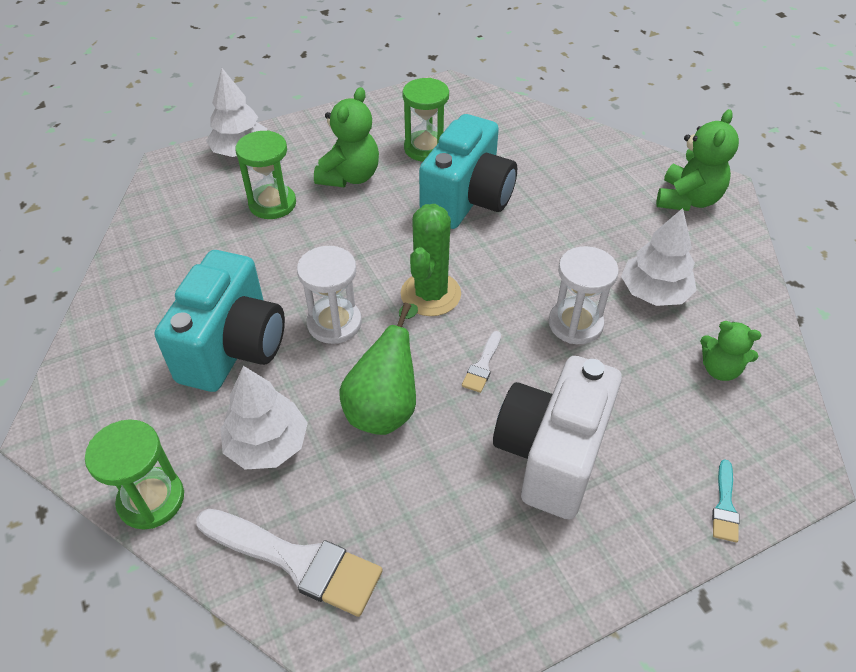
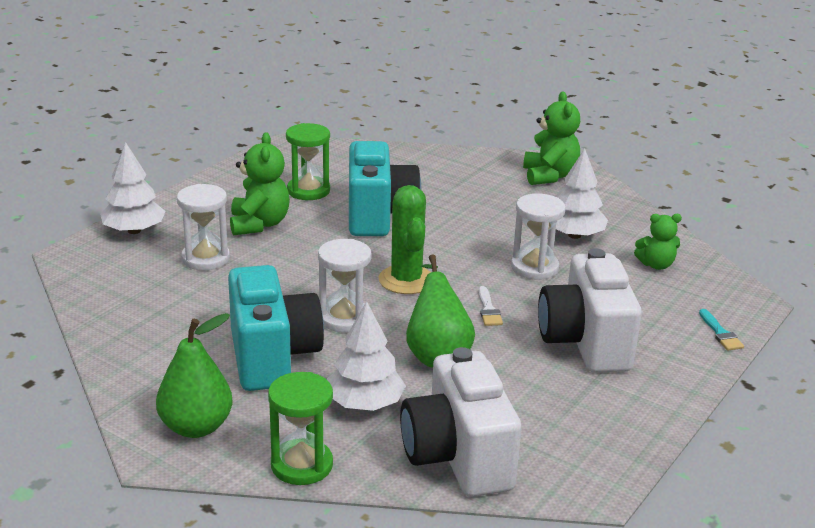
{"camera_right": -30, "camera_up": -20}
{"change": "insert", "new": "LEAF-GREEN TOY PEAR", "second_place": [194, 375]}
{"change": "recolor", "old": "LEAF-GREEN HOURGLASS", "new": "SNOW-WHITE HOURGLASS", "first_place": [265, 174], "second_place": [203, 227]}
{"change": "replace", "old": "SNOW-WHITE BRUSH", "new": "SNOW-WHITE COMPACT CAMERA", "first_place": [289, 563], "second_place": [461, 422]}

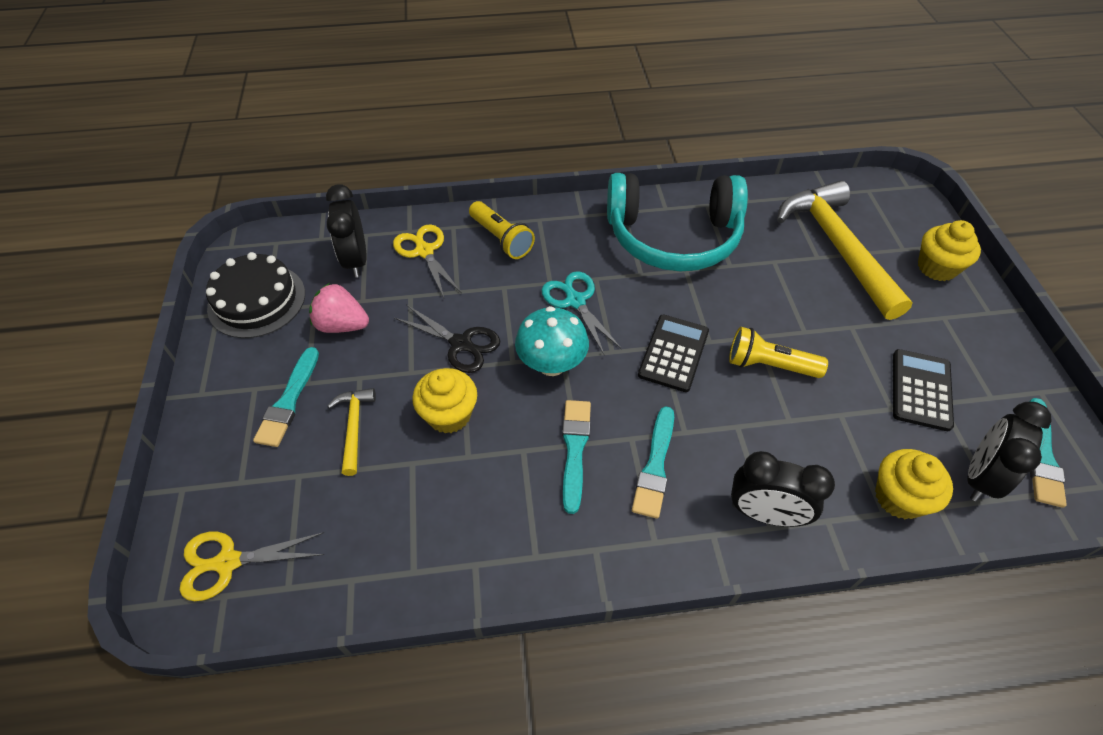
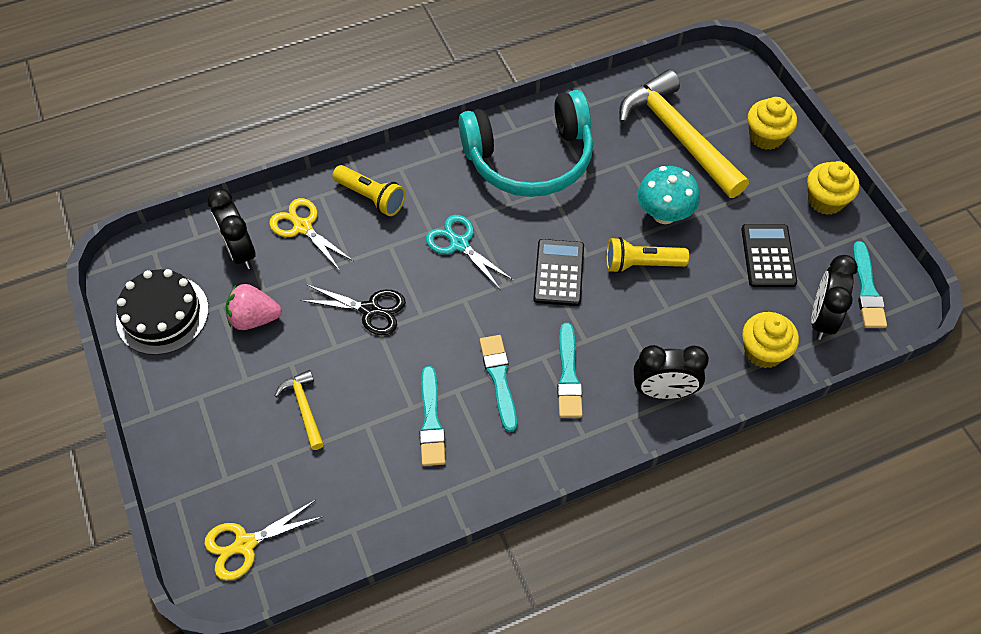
{"camera_right": -15, "camera_up": 5}
{"change": "move", "old": "TEAL BRUSH", "first_place": [286, 397], "second_place": [433, 416]}
{"change": "move", "old": "TEAL MUSHROOM", "first_place": [552, 341], "second_place": [668, 195]}
{"change": "move", "old": "BRIGHT YELLOW MUFFIN", "first_place": [444, 401], "second_place": [833, 188]}

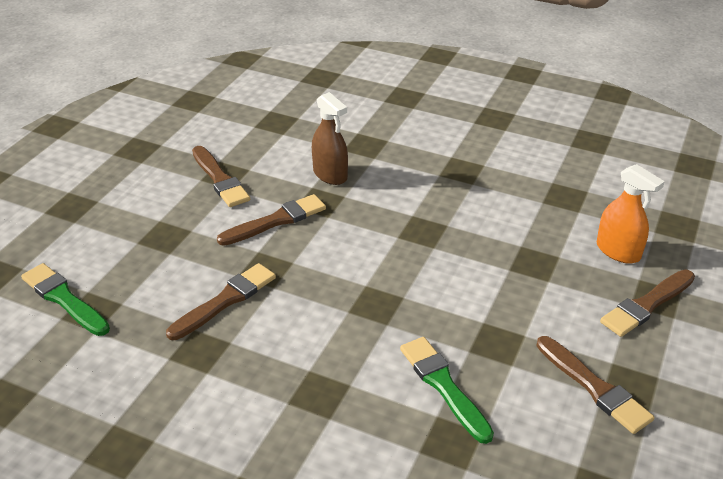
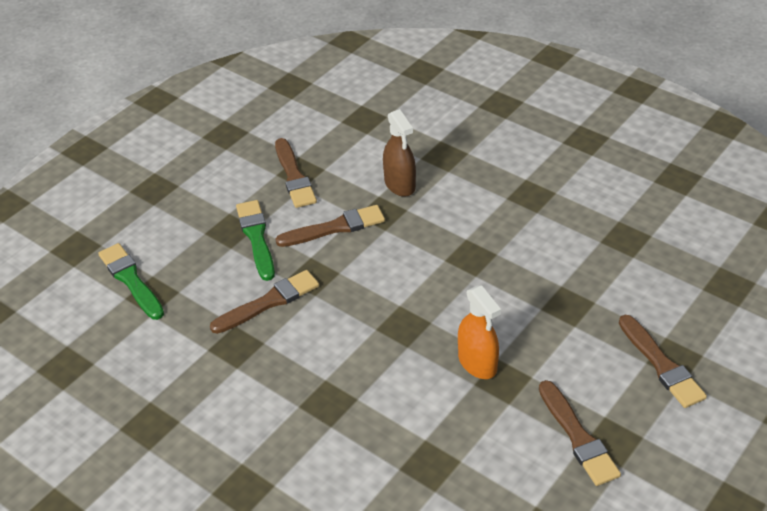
{"camera_right": 15, "camera_up": 5}
{"change": "move", "old": "LEAF-GREEN BRUSH", "first_place": [447, 390], "second_place": [255, 240]}
{"change": "move", "old": "ORANGE SPRAYER", "first_place": [631, 214], "second_place": [479, 332]}
{"change": "rotate", "old": "BROWN BRUSH", "first_place": [647, 303], "second_place": [663, 361], "degrees": -90}

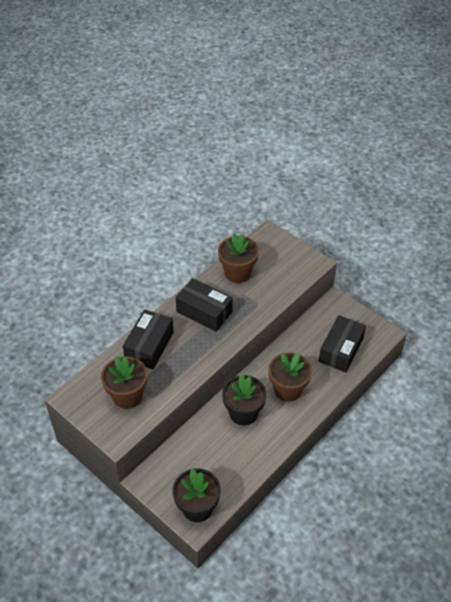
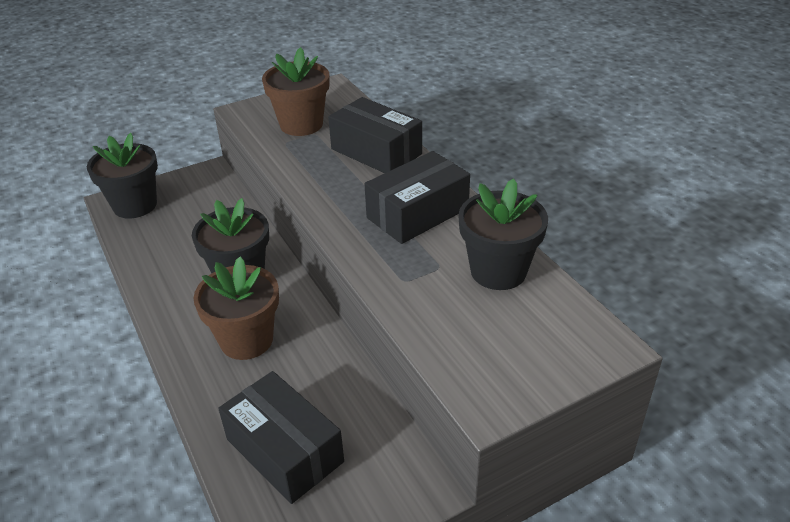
{"camera_right": 110, "camera_up": -10}
{"change": "recolor", "old": "BROWN POTTED PLANT", "new": "BLACK POTTED PLANT", "first_place": [238, 258], "second_place": [503, 234]}

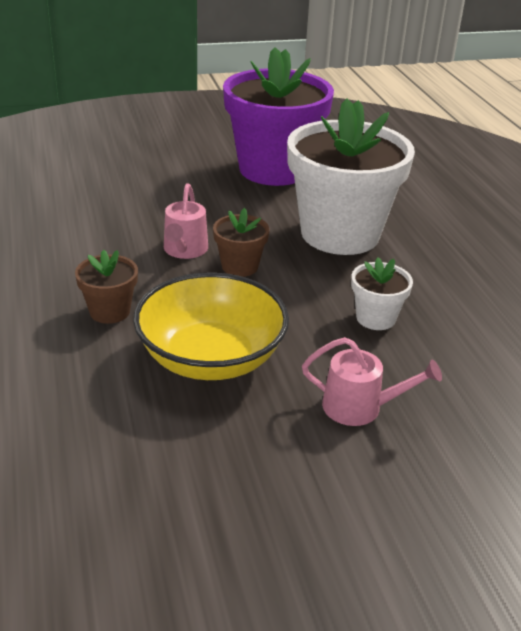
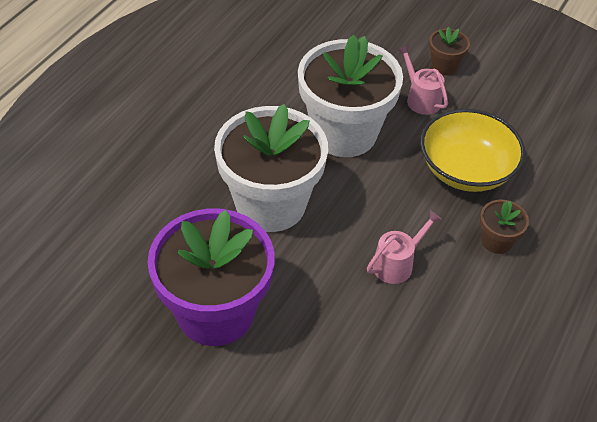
{"camera_right": -135, "camera_up": 15}
{"change": "resize", "old": "SNOW-WHITE POTTED PLANT", "first_place": [382, 293], "second_place": [350, 95], "factor": 2.32}
{"change": "move", "old": "BROWN POTTED PLANT", "first_place": [241, 242], "second_place": [449, 51]}

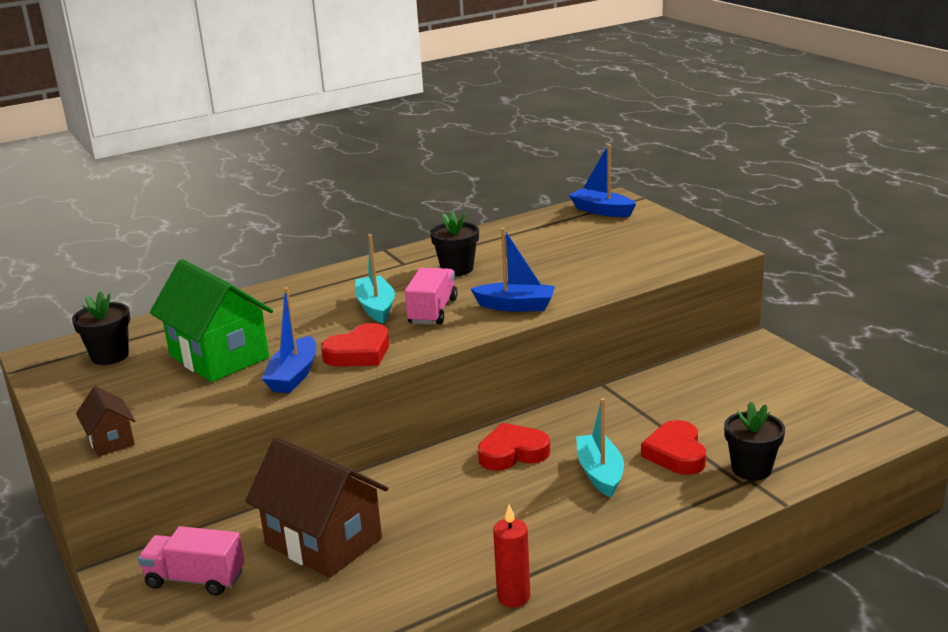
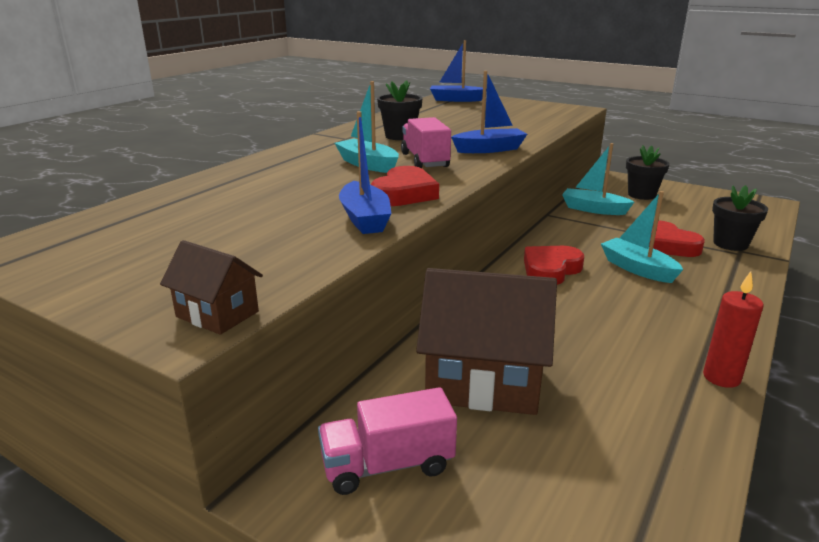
{"camera_right": -30, "camera_up": 0}
{"change": "insert", "new": "TEAL TOY BOAT", "second_place": [598, 179]}
{"change": "move", "old": "BLACK POTTED PLANT", "first_place": [101, 328], "second_place": [647, 172]}
{"change": "delete", "old": "LEAF-GREEN COTTAGE", "first_place": [211, 320]}

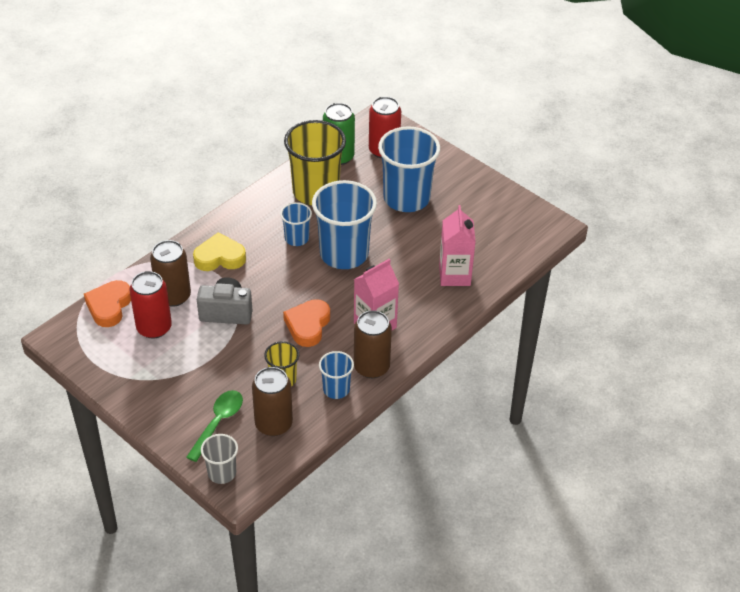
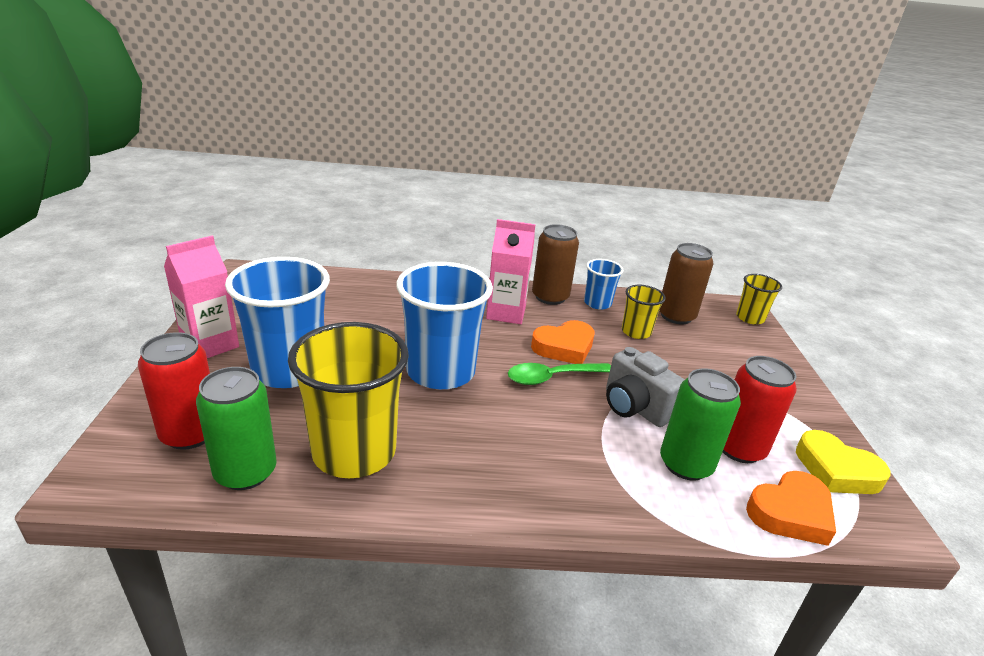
{"camera_right": -135, "camera_up": -15}
{"change": "move", "old": "ROSE-PINK CARTON", "first_place": [457, 245], "second_place": [201, 297]}
{"change": "move", "old": "LEAF-GREEN SPOON", "first_place": [214, 426], "second_place": [559, 374]}
{"change": "recolor", "old": "BROWN TIN", "new": "LEAF-GREEN TIN", "first_place": [170, 273], "second_place": [700, 424]}
{"change": "recolor", "old": "ASH-GREY BEAKER", "new": "BRIGHT YELLOW BEAKER", "first_place": [219, 459], "second_place": [759, 299]}
{"change": "move", "old": "BRIGHT YELLOW LOVE HEART", "first_place": [219, 252], "second_place": [843, 462]}
{"change": "delete", "old": "BLUE BEAKER", "first_place": [296, 224]}

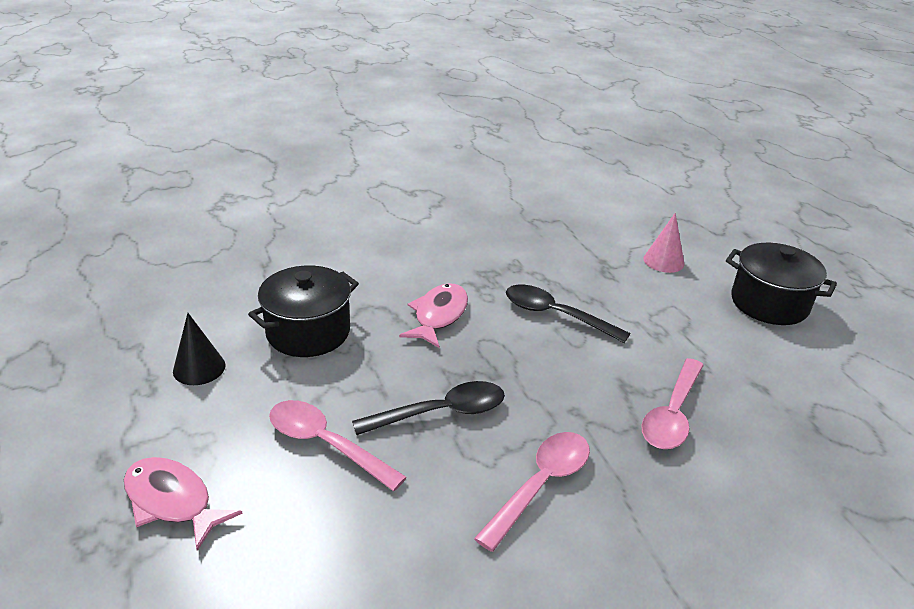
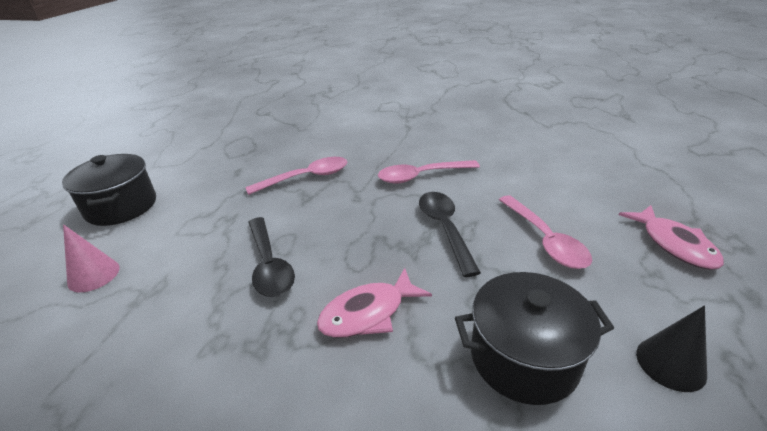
{"camera_right": -140, "camera_up": 0}
{"change": "rotate", "old": "BLACK SPOON", "first_place": [428, 408], "second_place": [450, 234], "degrees": 60}

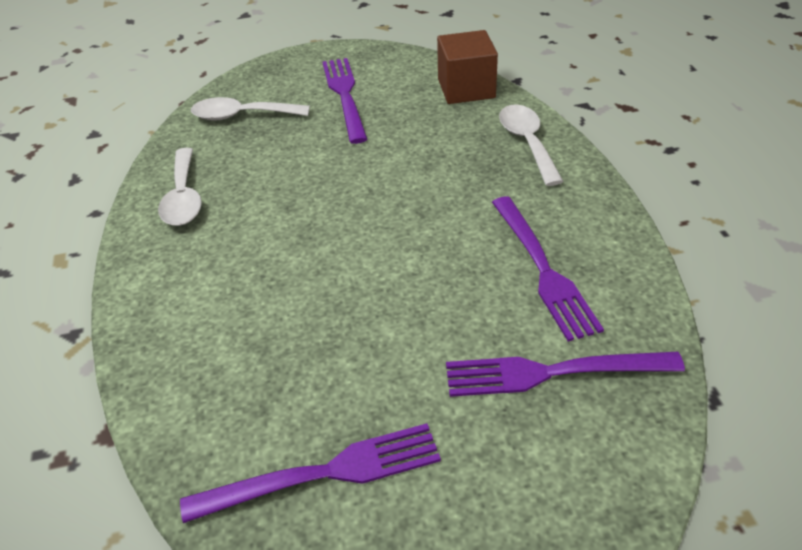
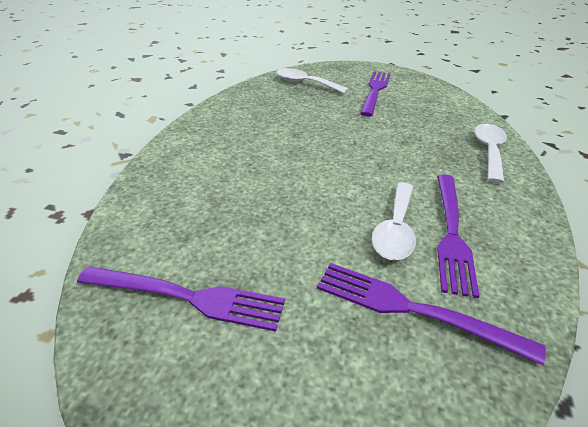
{"camera_right": 25, "camera_up": -5}
{"change": "move", "old": "SNOW-WHITE SPOON", "first_place": [180, 187], "second_place": [394, 221]}
{"change": "delete", "old": "BROWN CUBE", "first_place": [467, 67]}

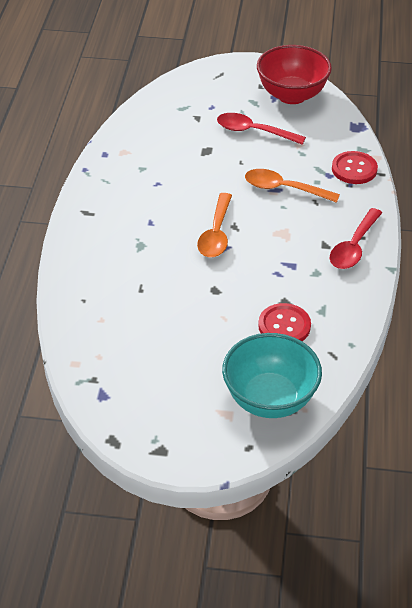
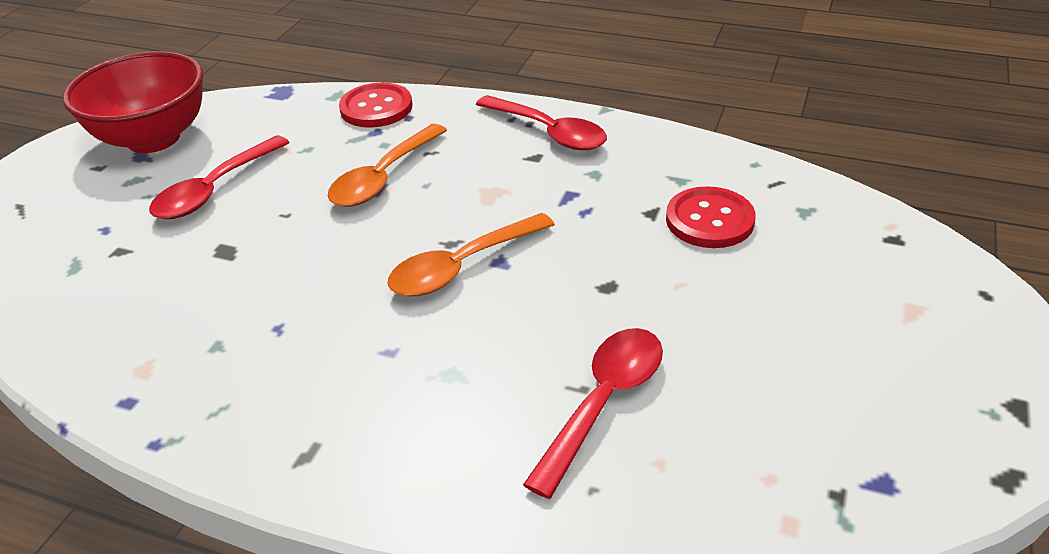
{"camera_right": -75, "camera_up": -5}
{"change": "rotate", "old": "ORANGE SPOON", "first_place": [214, 225], "second_place": [471, 254], "degrees": 120}
{"change": "insert", "new": "RED SPOON", "second_place": [593, 413]}
{"change": "delete", "old": "TEAL SERVING BOWL", "first_place": [272, 375]}

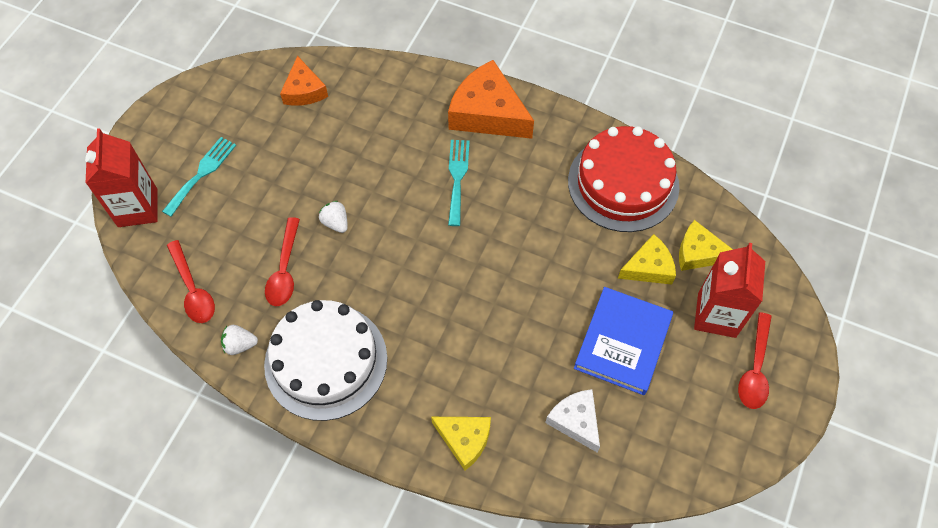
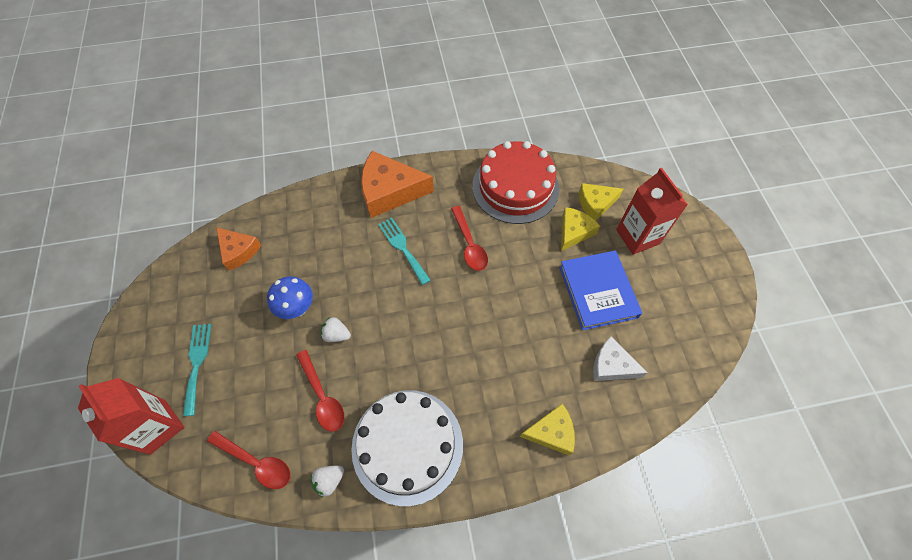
{"camera_right": -35, "camera_up": 0}
{"change": "insert", "new": "BLUE MUSHROOM", "second_place": [290, 297]}
{"change": "move", "old": "RED SPOON", "first_place": [755, 360], "second_place": [469, 238]}

